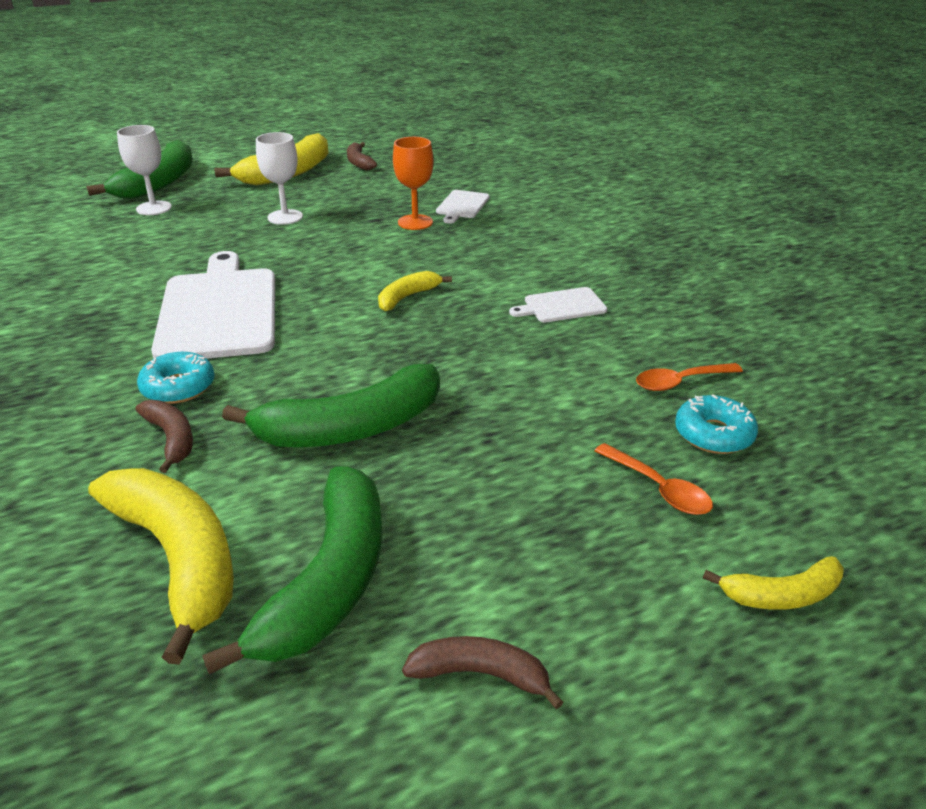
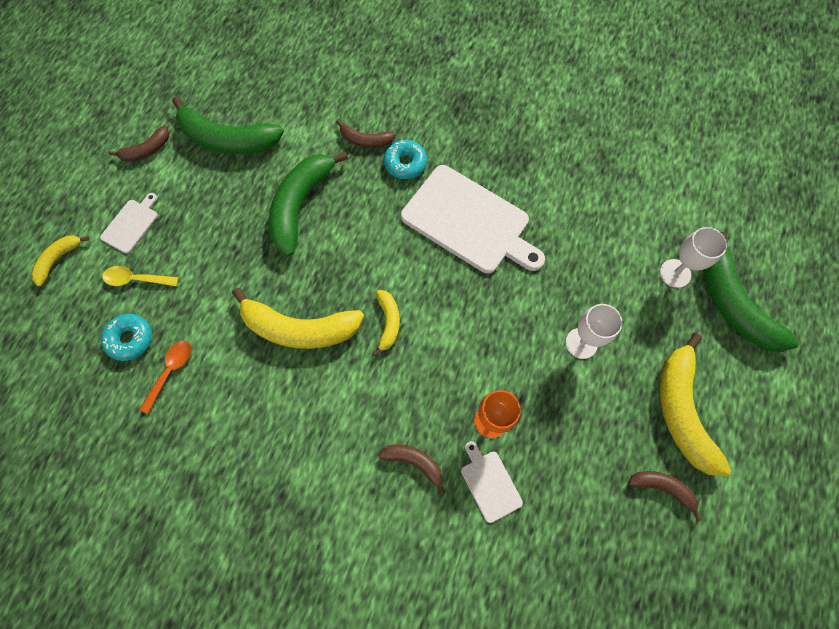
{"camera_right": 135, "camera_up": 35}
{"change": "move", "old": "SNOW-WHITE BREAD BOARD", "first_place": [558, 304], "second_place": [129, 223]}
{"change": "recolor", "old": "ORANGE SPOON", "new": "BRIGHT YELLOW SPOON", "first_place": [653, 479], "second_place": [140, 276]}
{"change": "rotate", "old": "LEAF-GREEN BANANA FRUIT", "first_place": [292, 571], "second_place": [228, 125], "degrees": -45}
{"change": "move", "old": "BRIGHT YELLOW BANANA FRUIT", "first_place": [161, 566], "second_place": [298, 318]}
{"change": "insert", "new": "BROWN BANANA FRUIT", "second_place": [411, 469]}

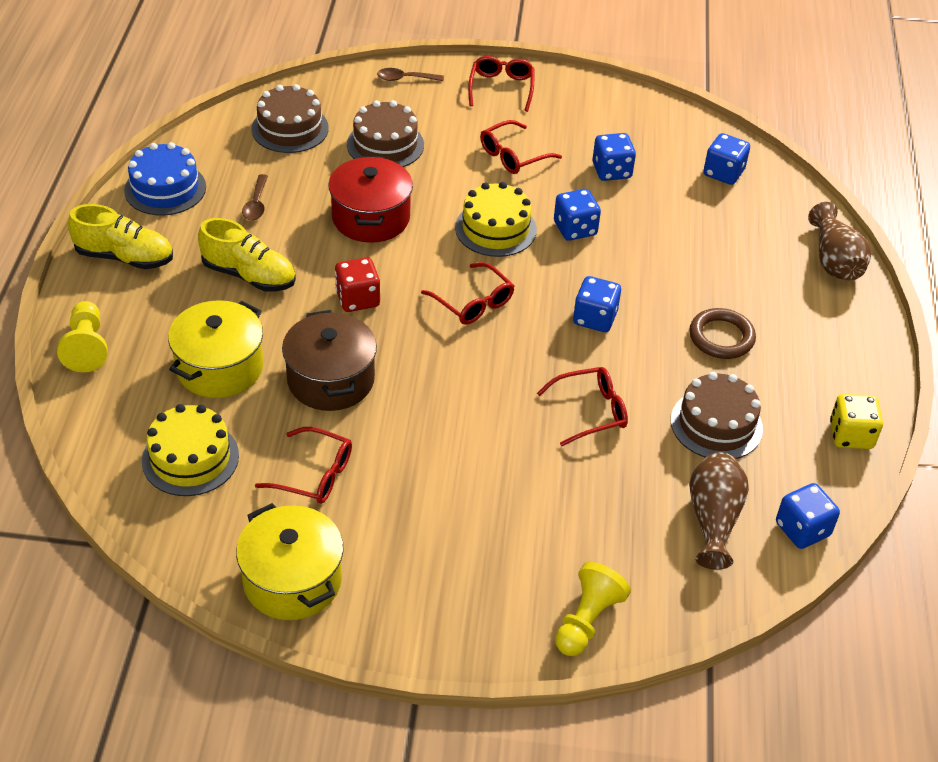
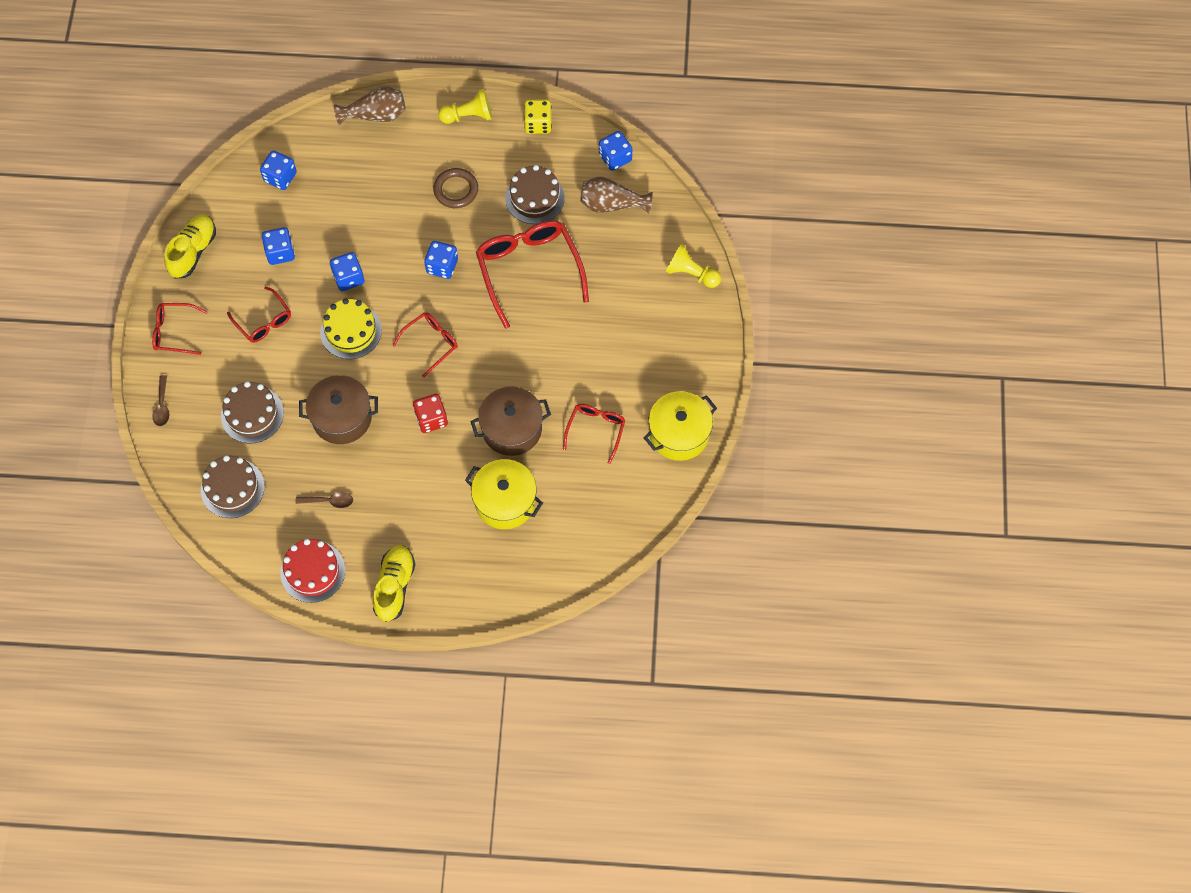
{"camera_right": -90, "camera_up": 20}
{"change": "move", "old": "BRIGHT YELLOW LACE-UP SHOE", "first_place": [247, 254], "second_place": [190, 246]}
{"change": "recolor", "old": "BLUE GATEAU", "new": "RED GATEAU", "first_place": [165, 179], "second_place": [312, 571]}
{"change": "recolor", "old": "RED COOKING POT", "new": "BROWN COOKING POT", "first_place": [370, 199], "second_place": [338, 409]}
{"change": "move", "old": "BRIGHT YELLOW CHESS PAWN", "first_place": [82, 336], "second_place": [465, 106]}
{"change": "resize", "old": "RED SPECTACLES", "first_place": [582, 406], "second_place": [532, 274], "factor": 1.85}
{"change": "delete", "old": "BRIGHT YELLOW GATEAU", "first_place": [190, 450]}

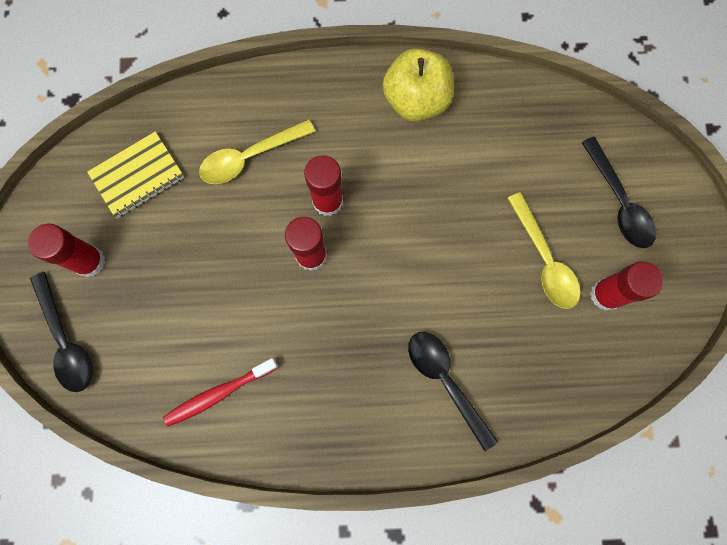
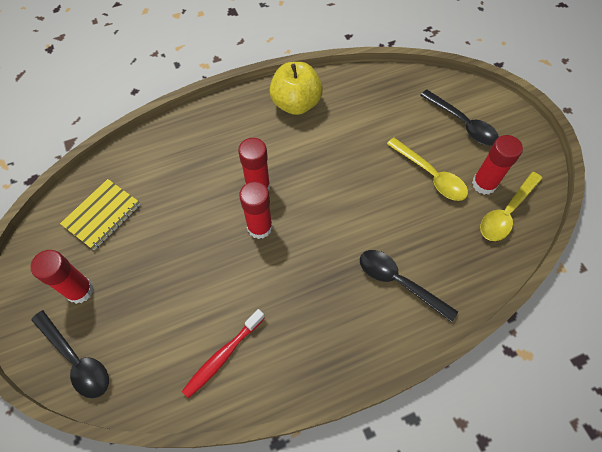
{"camera_right": -20, "camera_up": -15}
{"change": "move", "old": "BRIGHT YELLOW SPOON", "first_place": [257, 151], "second_place": [511, 206]}

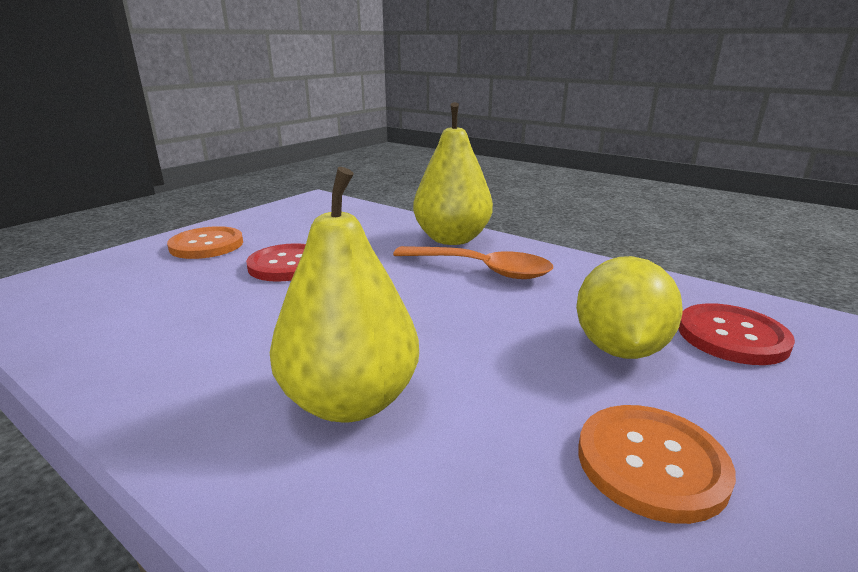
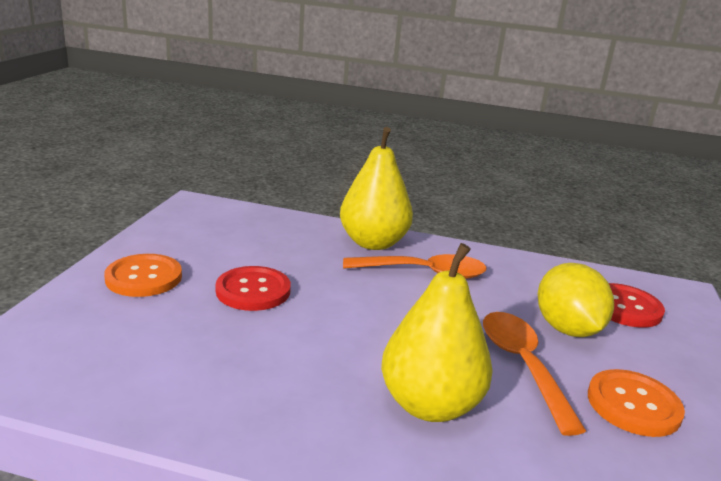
{"camera_right": -25, "camera_up": 0}
{"change": "insert", "new": "ORANGE SPOON", "second_place": [534, 374]}

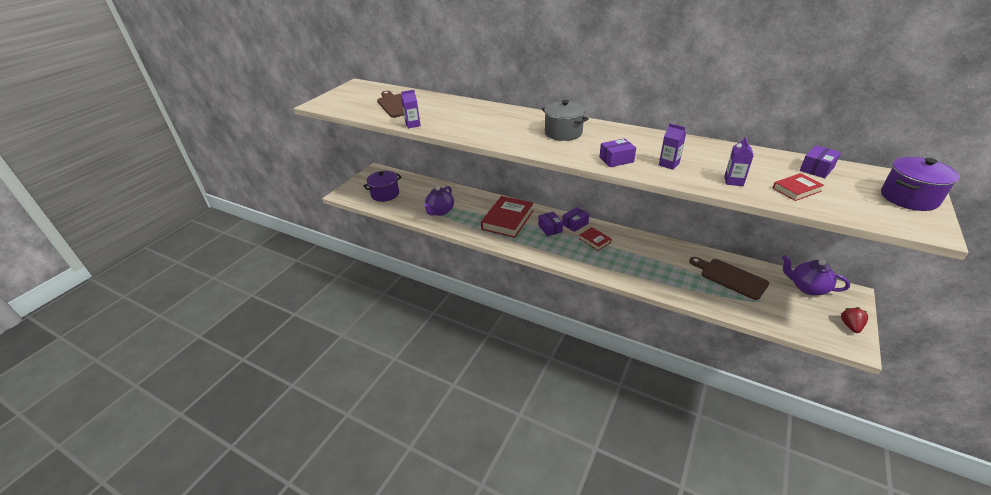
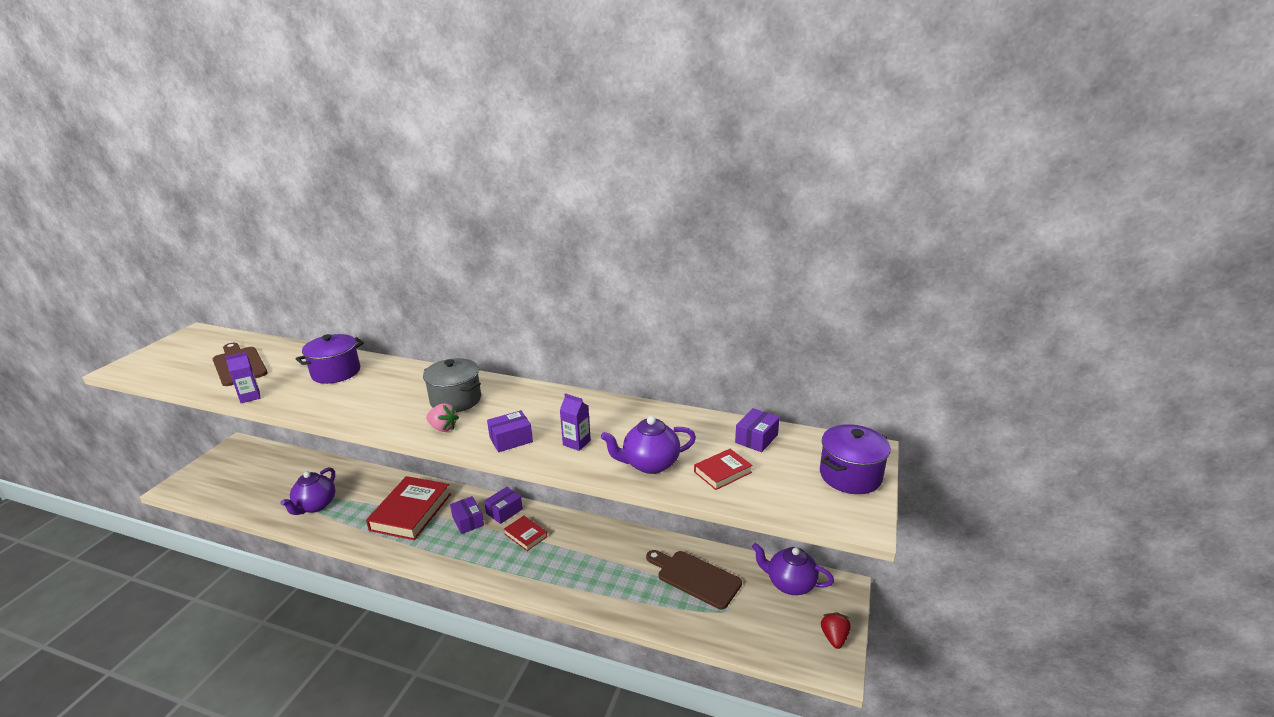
{"camera_right": -10, "camera_up": -10}
{"change": "move", "old": "VIOLET COOKING POT", "first_place": [382, 186], "second_place": [330, 359]}
{"change": "insert", "new": "ROSE-PINK TOY STRAWBERRY", "second_place": [442, 417]}
{"change": "replace", "old": "VIOLET CARTON", "new": "VIOLET TEA POT", "first_place": [739, 161], "second_place": [648, 445]}

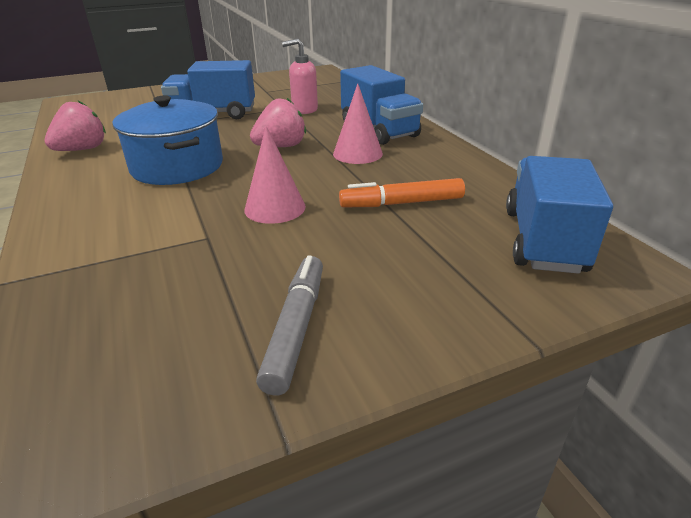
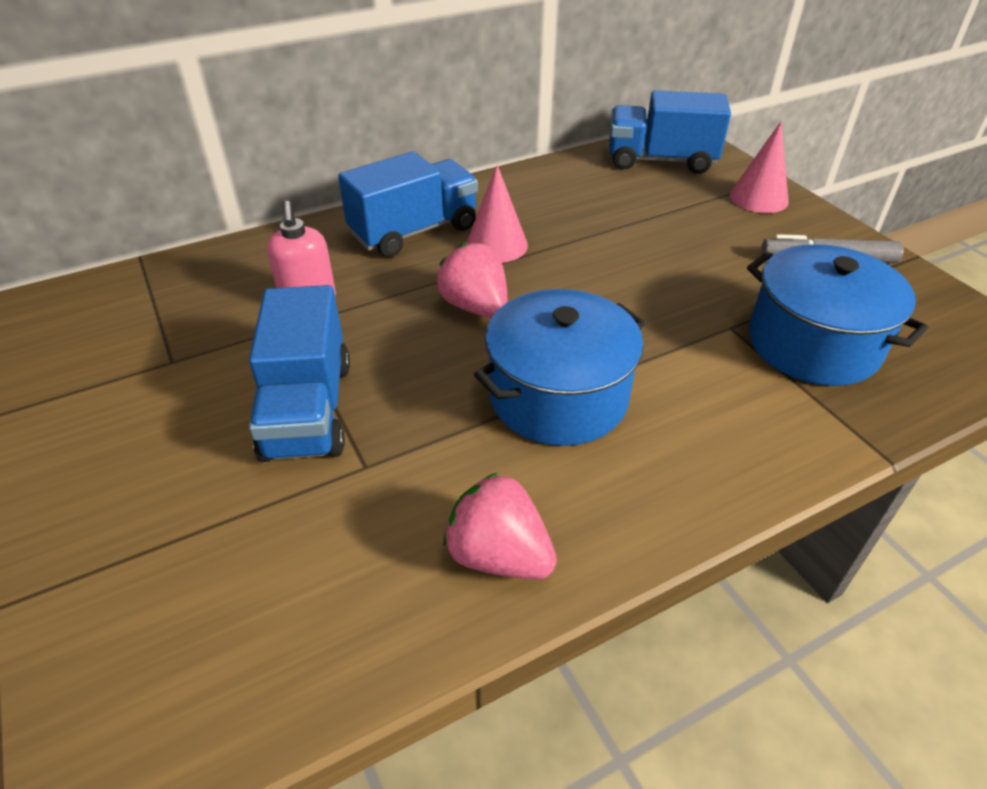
{"camera_right": -95, "camera_up": 10}
{"change": "move", "old": "ROSE-PINK SOLID CONE", "first_place": [275, 175], "second_place": [759, 167]}
{"change": "insert", "new": "BLUE COOKING POT", "second_place": [837, 315]}
{"change": "delete", "old": "ORANGE FELT PEN", "first_place": [402, 192]}

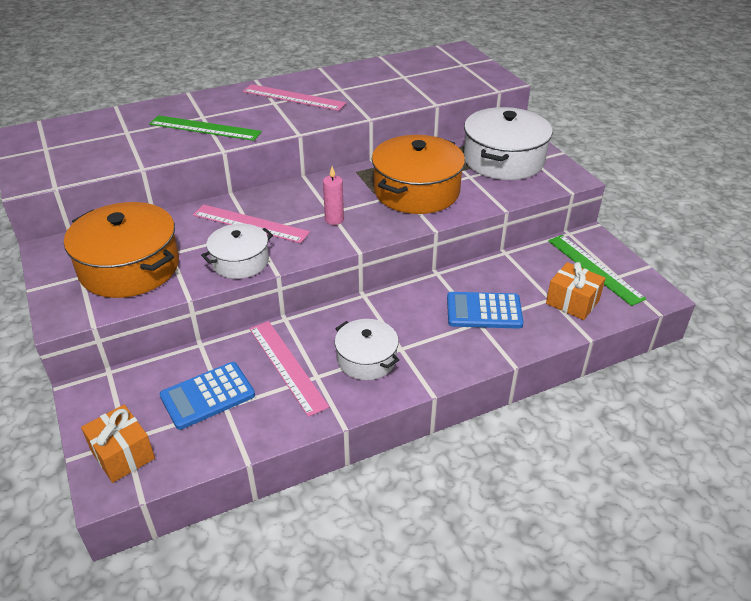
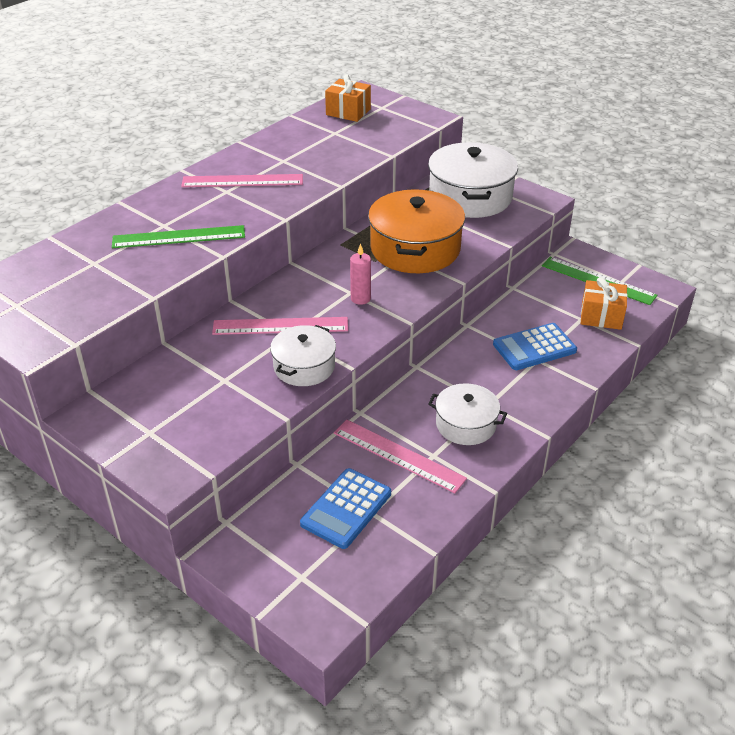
{"camera_right": -25, "camera_up": 0}
{"change": "move", "old": "ORANGE GIFT", "first_place": [118, 443], "second_place": [348, 98]}
{"change": "delete", "old": "ORANGE COOKING POT", "first_place": [121, 250]}

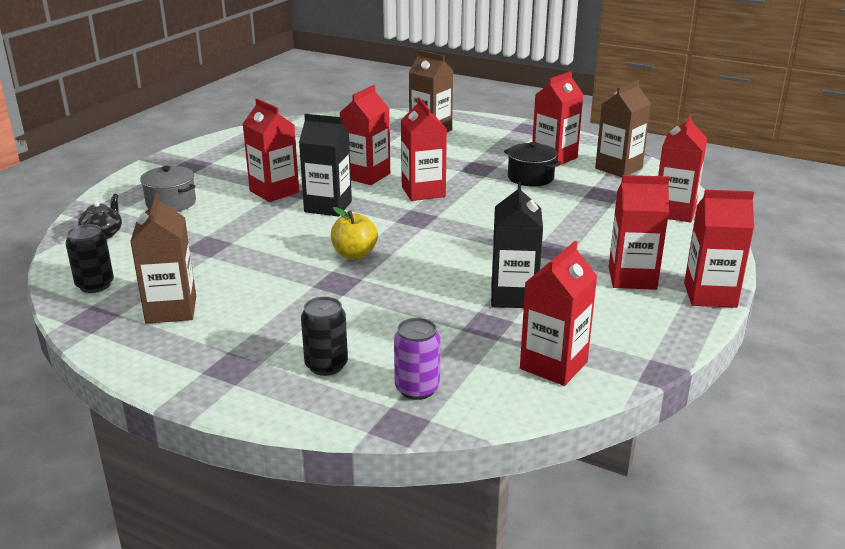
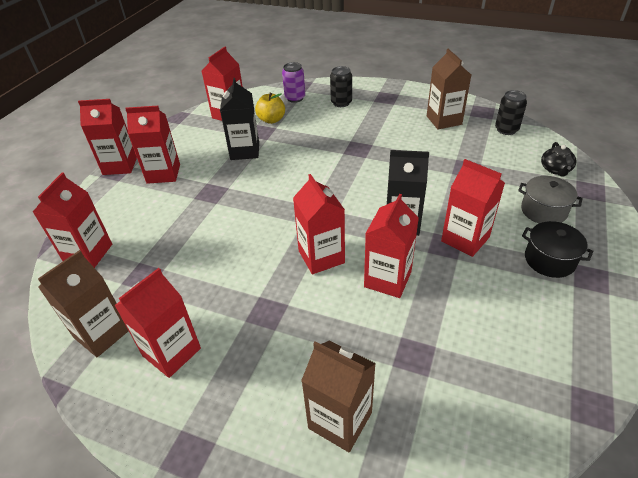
{"camera_right": 175, "camera_up": 15}
{"change": "move", "old": "BRIGHT YELLOW TOY APPLE", "first_place": [354, 233], "second_place": [270, 108]}
{"change": "move", "old": "BLACK COOKING POT", "first_place": [532, 164], "second_place": [557, 249]}

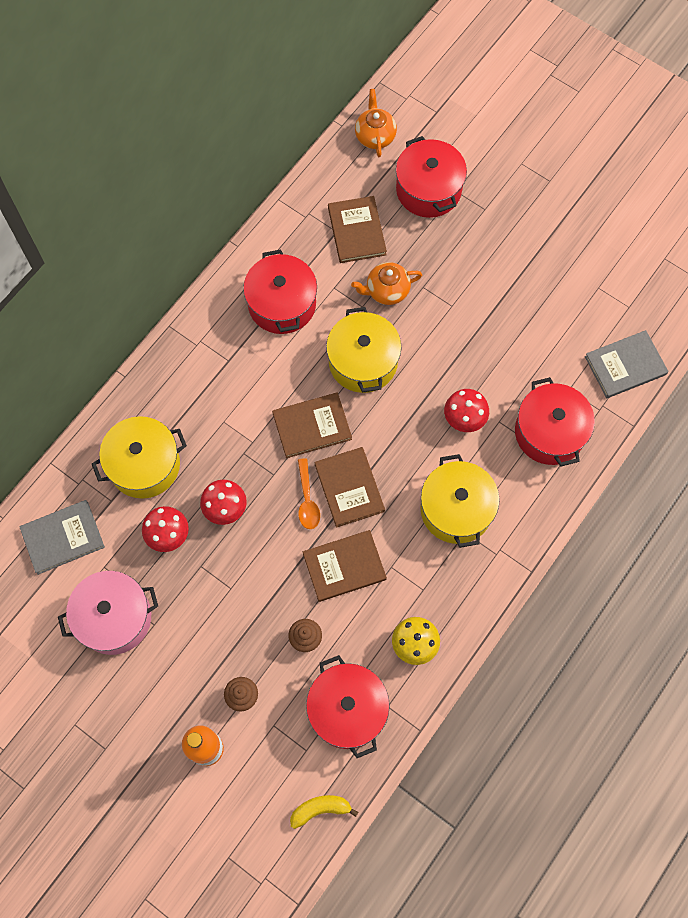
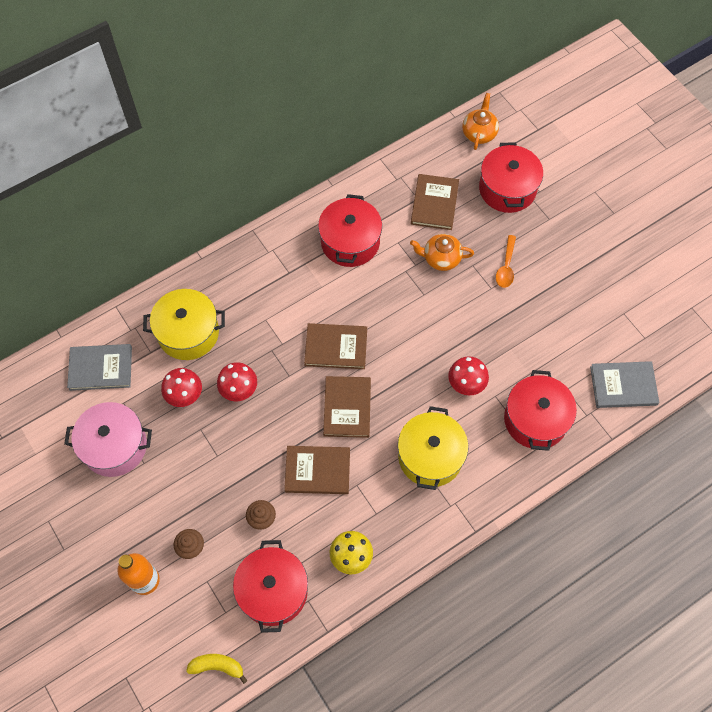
{"camera_right": 20, "camera_up": -5}
{"change": "move", "old": "ORANGE SPOON", "first_place": [309, 493], "second_place": [506, 261]}
{"change": "delete", "old": "BRIGHT YELLOW COOKING POT", "first_place": [364, 350]}

